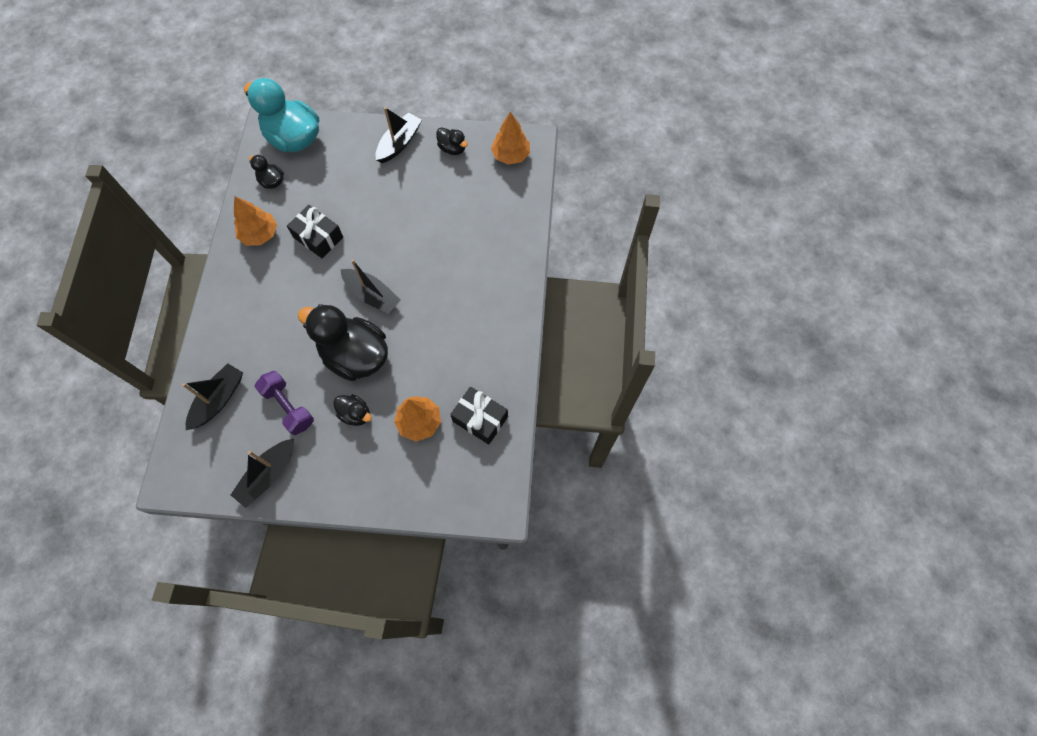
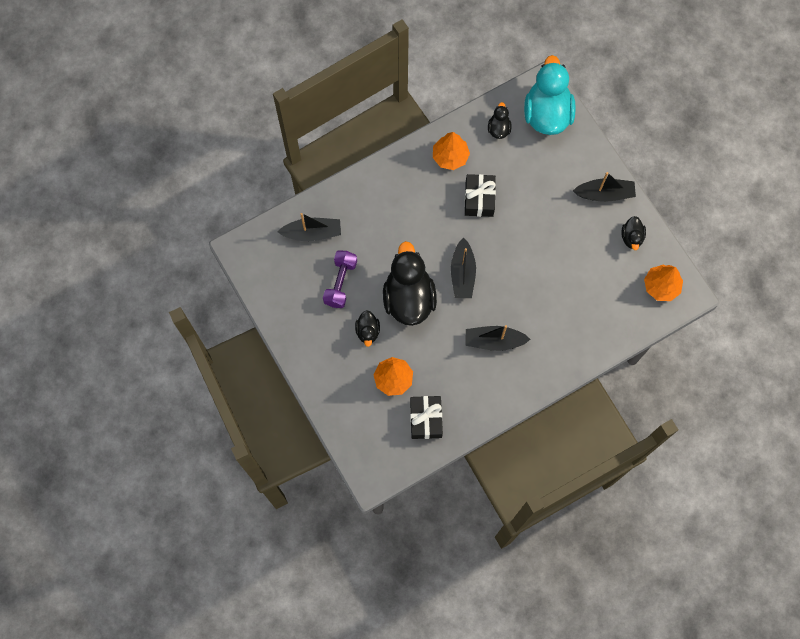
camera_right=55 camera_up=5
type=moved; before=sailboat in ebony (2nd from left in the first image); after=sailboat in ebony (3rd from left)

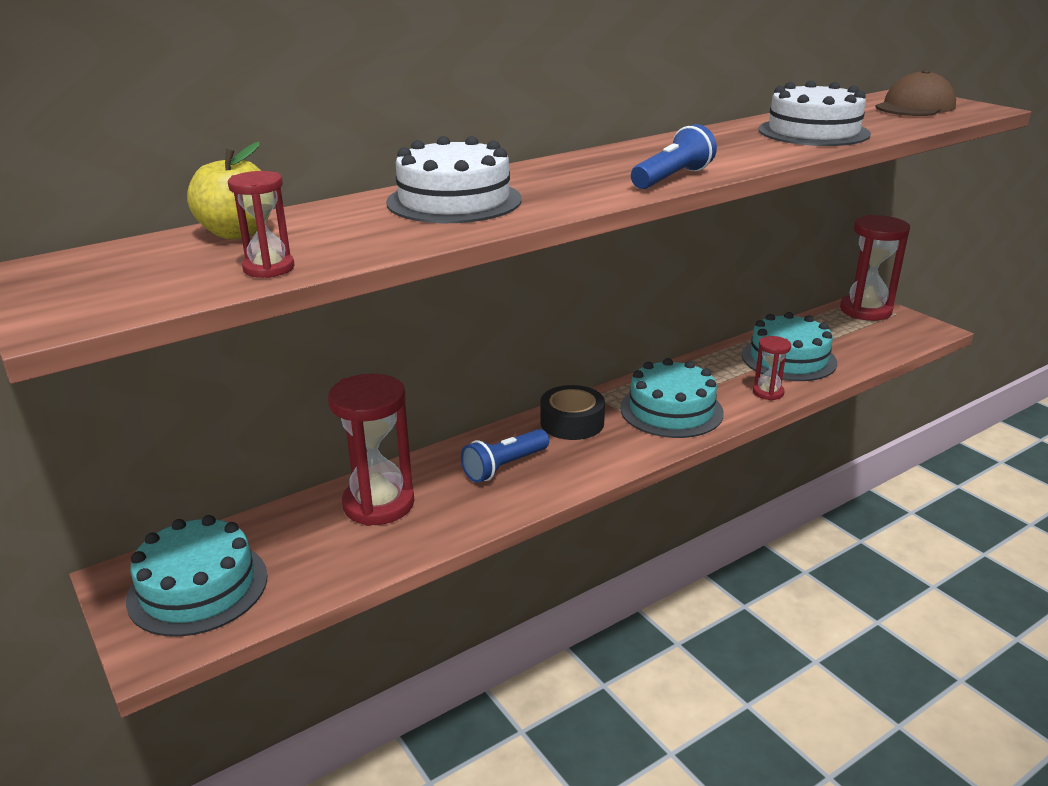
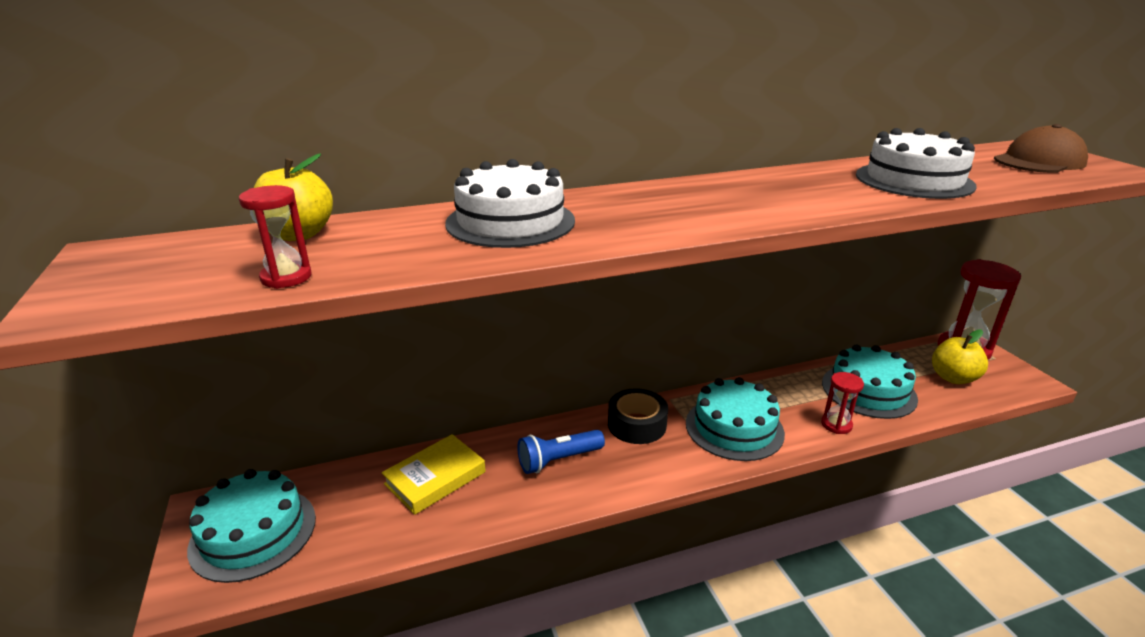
camera_right=15 camera_up=0
type=replaced; before=sandglass in crimson (2nd from left); after=hardback in yellow
type=added; after=toy apple in yellow (2nd from left)
type=removed; before=pocket torch in blue (2nd from left)

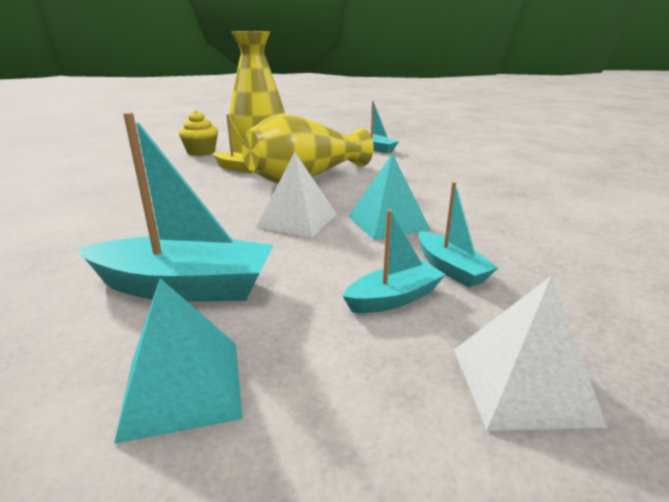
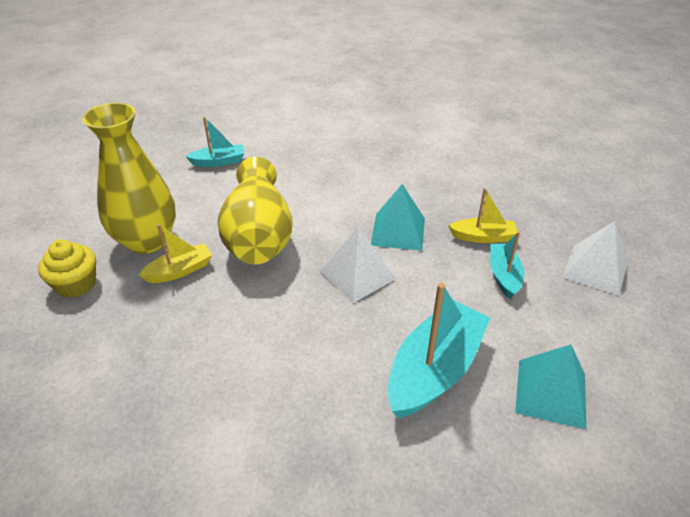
camera_right=-60 camera_up=15
type=recoloured; before=sailboat in turquoise (4th from left); after=sailboat in yellow (2nd from left)

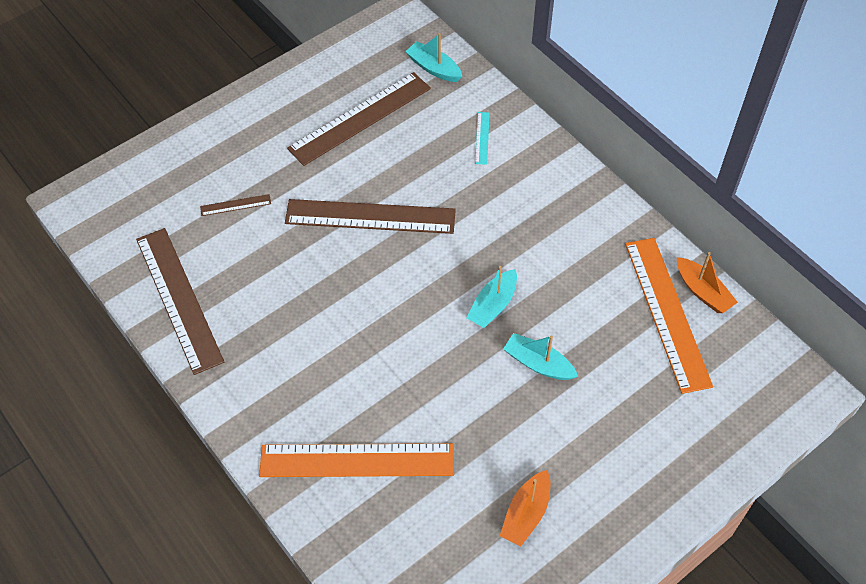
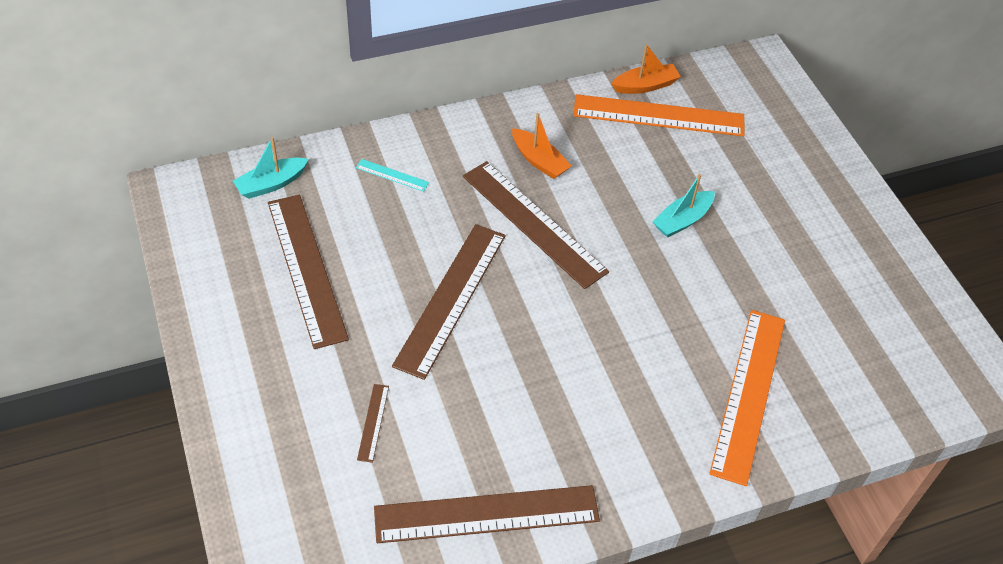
camera_right=-75 camera_up=-5
type=added; after=straightedge in russet (5th from left)
type=moved; before=sailboat in orange-coloured (1st from left)
type=removed; before=sailboat in turquoise (2nd from left)

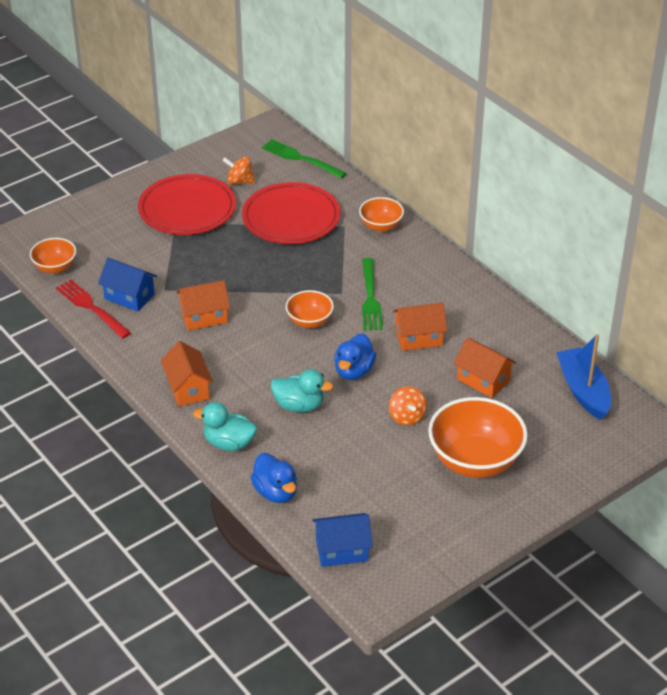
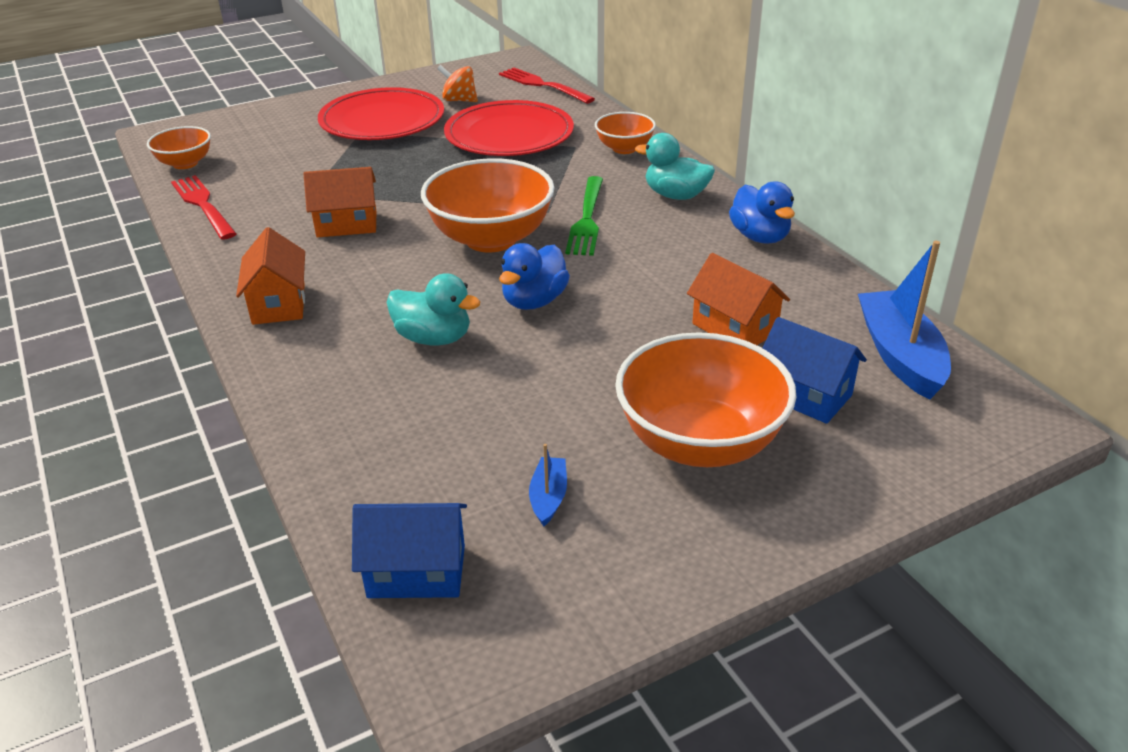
camera_right=10 camera_up=-5
type=resized; before=serving bowl in orange-coloured (2nd from left); scale=1.86
type=recoloured; before=dinner fork in leaf-green (1st from left); after=dinner fork in crimson (2nd from left)
type=added; after=sailboat in blue (1st from left)
type=moved; before=duck in turquoise (1st from left in the first image); after=duck in turquoise (2nd from left)
type=moved; before=duck in blue (1st from left in the first image); after=duck in blue (2nd from left)
type=moved; before=cottage in blue (1st from left in the first image); after=cottage in blue (2nd from left)
type=removed; before=spinning top in orange-coloured (2nd from left)
type=removed; before=cottage in orange-coloured (3rd from left)

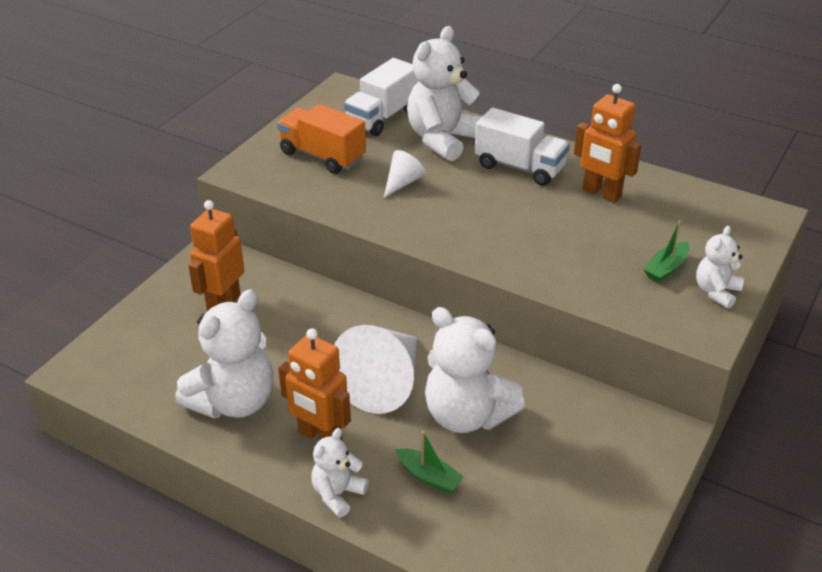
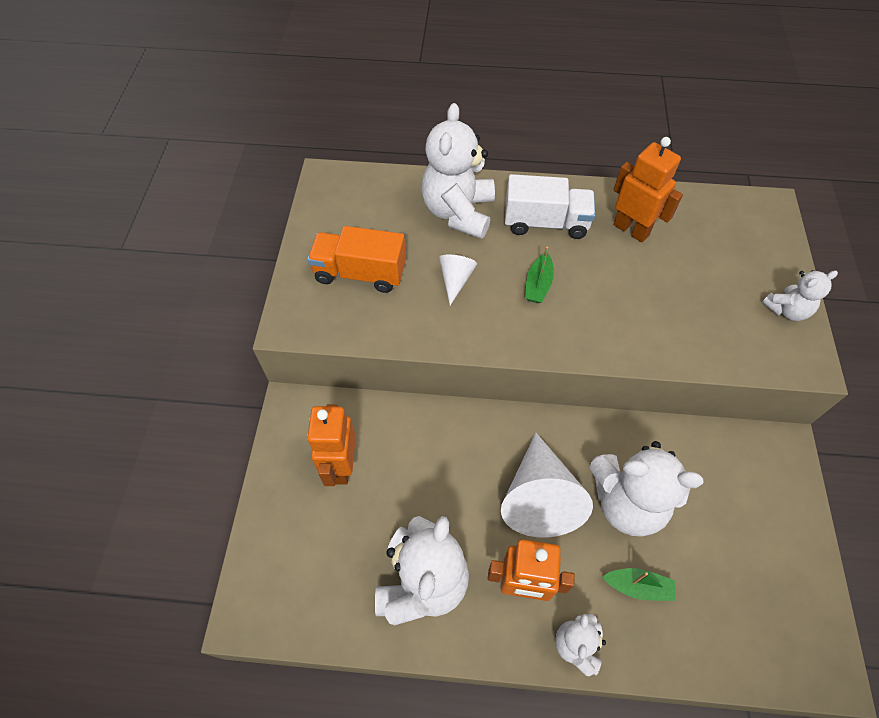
camera_right=-25 camera_up=20
type=moved; before=sailboat in leaf-green (2nd from left in the first image); after=sailboat in leaf-green (1st from left)
type=turned; before=robot in orange-coloured (3rd from left); turn=-150
type=turned; before=teddy bear in snow-white (5th from left); turn=-120
type=removed; before=toy truck in snow-white (1st from left)

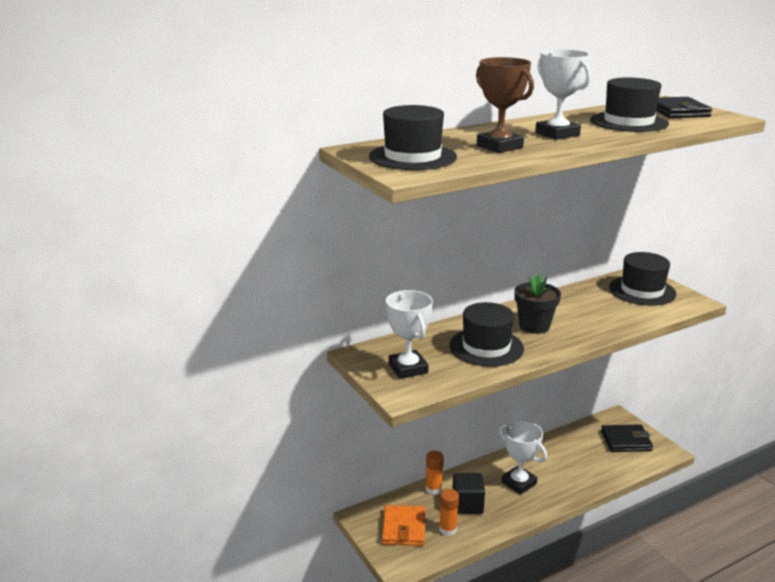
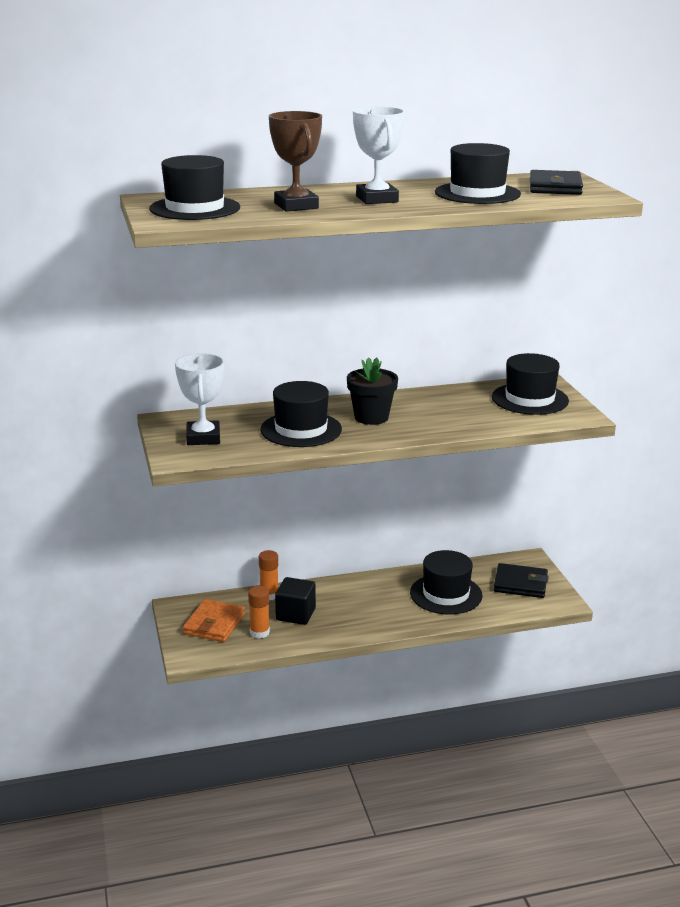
camera_right=15 camera_up=0
type=added; after=hat in ebony (3rd from left)
type=removed; before=award cup in snow-white (2nd from left)

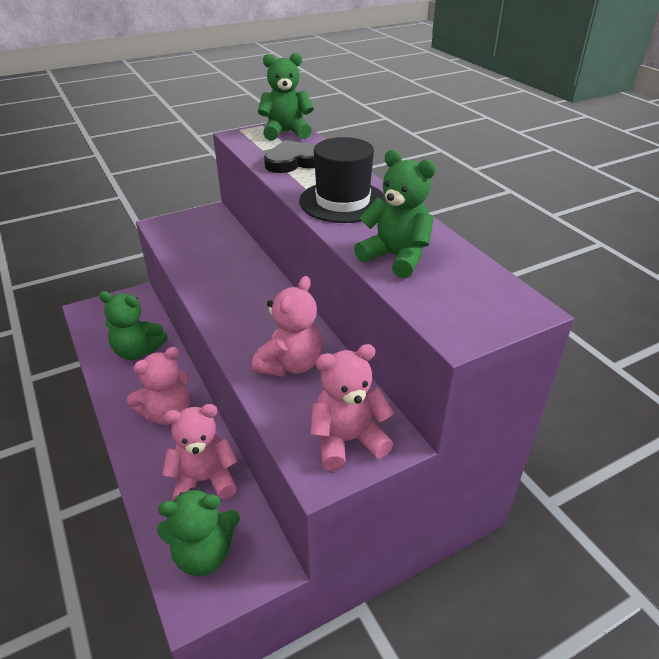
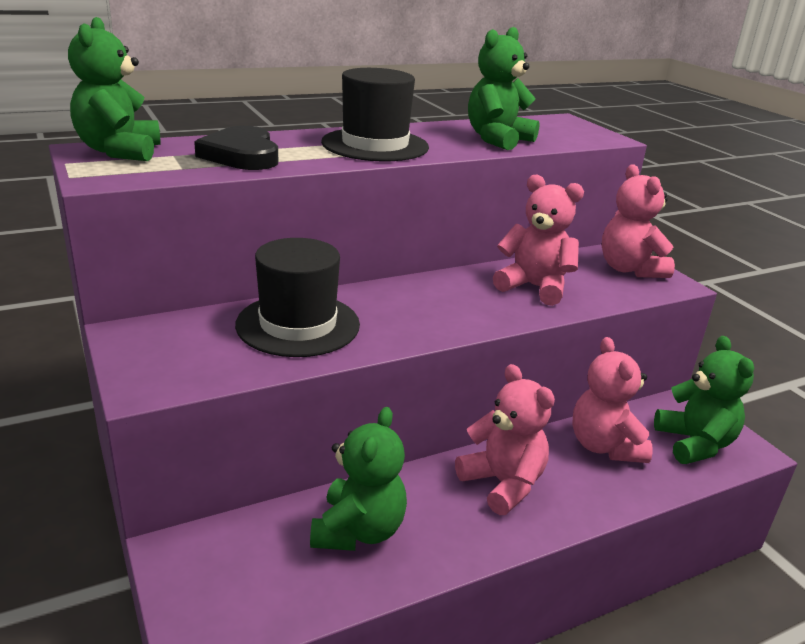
camera_right=-90 camera_up=-10
type=added; after=hat in ebony (1st from left)

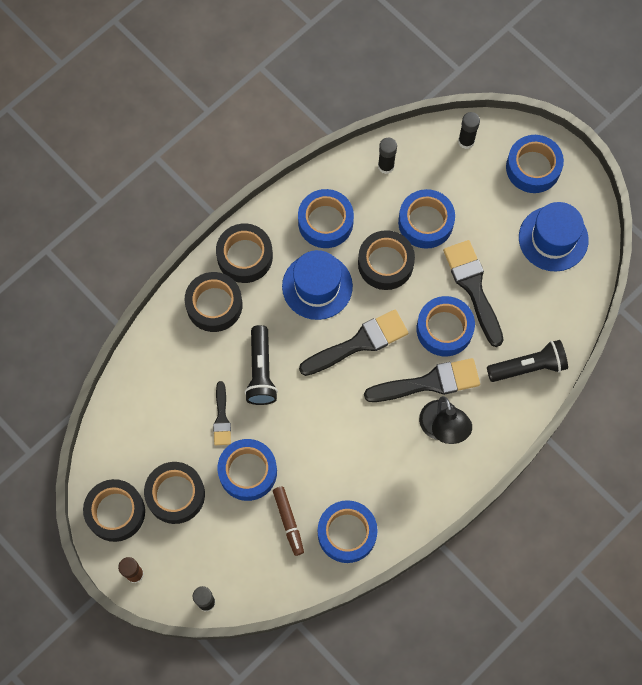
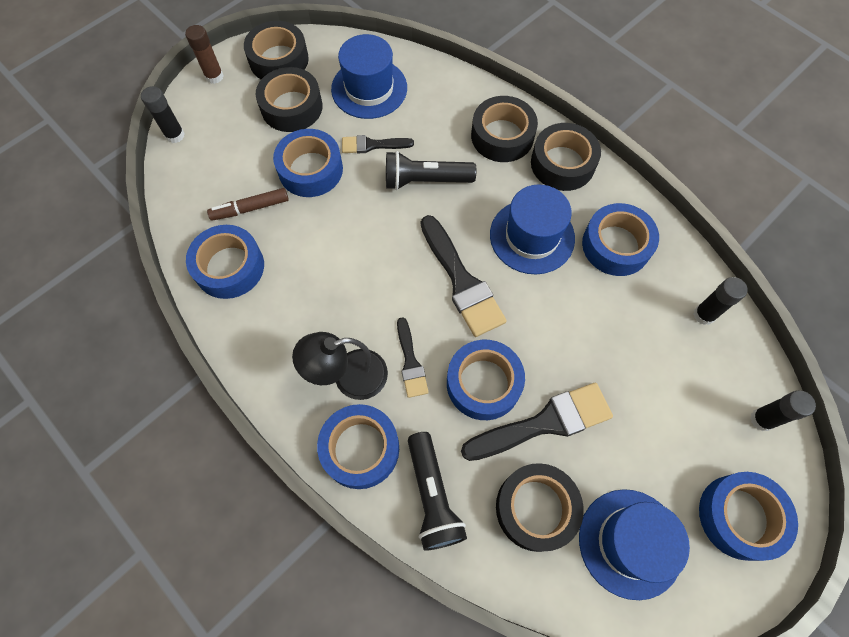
camera_right=90 camera_up=-5
type=moved; before=sticky tape in blue (4th from left in the first image); after=sticky tape in blue (3rd from left)
type=added; after=hat in blue (1st from left)
type=resized; before=paint brush in ebony (3rd from left in the first image); scale=0.56
type=moved; before=sticky tape in ebony (5th from left in the first image); after=sticky tape in ebony (4th from left)

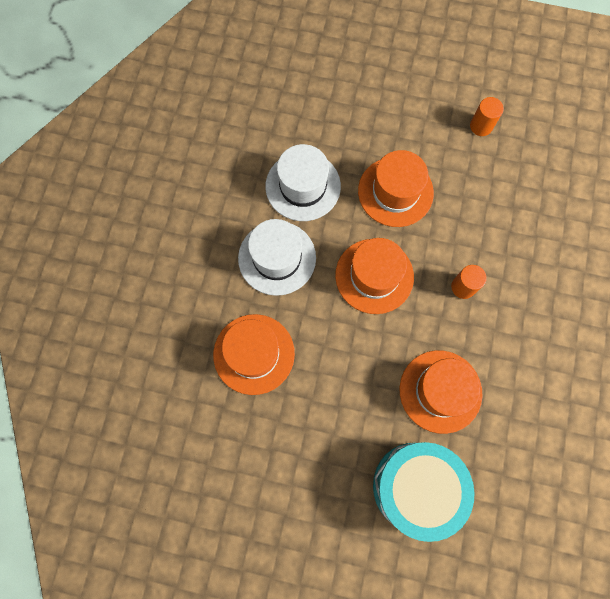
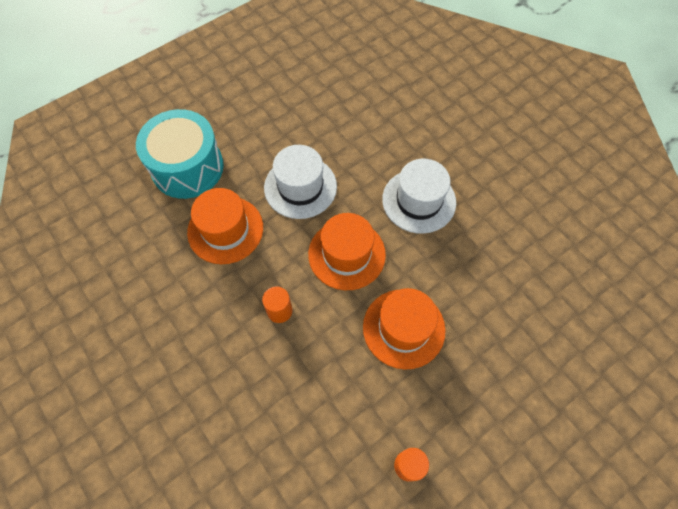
camera_right=130 camera_up=-10
type=moved; before=hat in snow-white (2nd from left in the first image); after=hat in snow-white (1st from left)
type=removed; before=hat in orange-coloured (1st from left)

